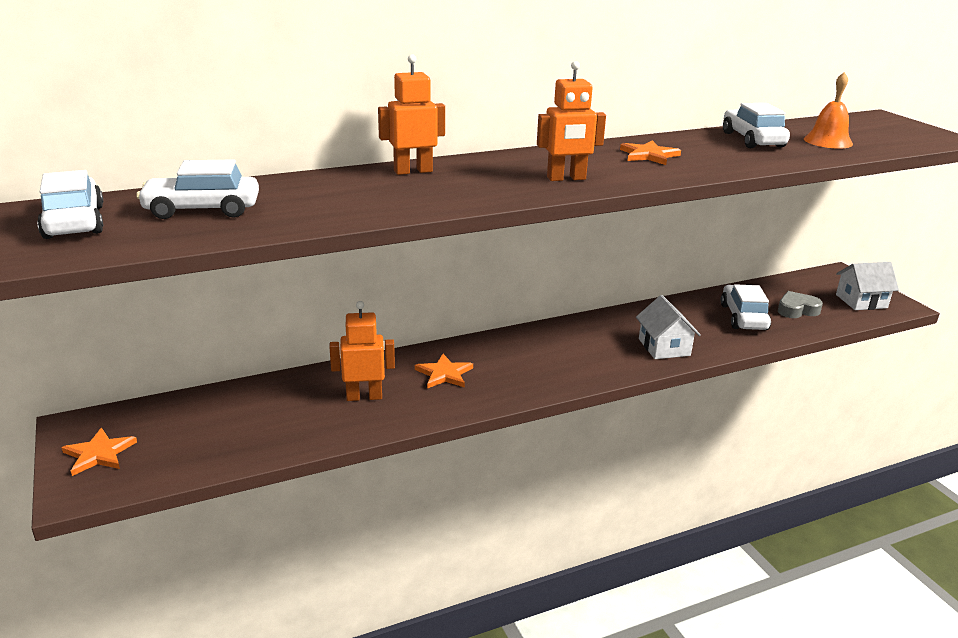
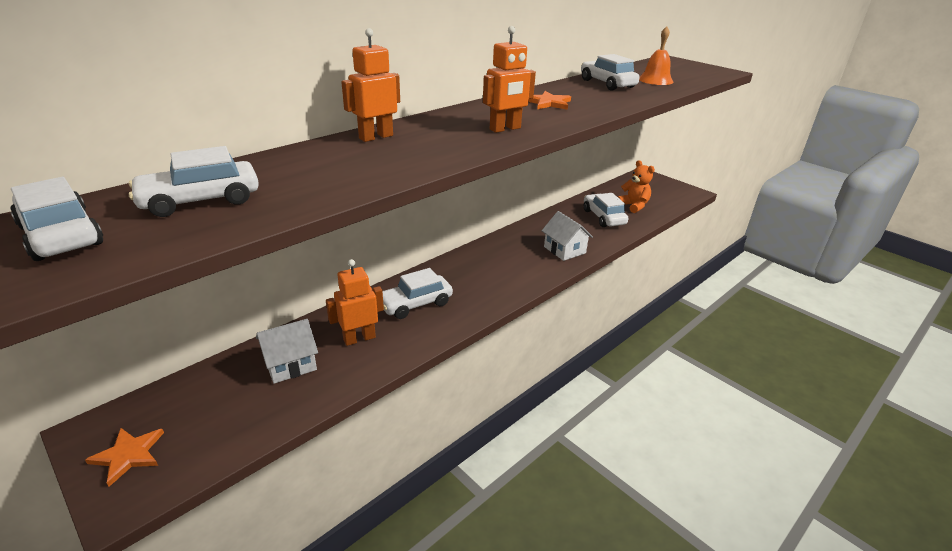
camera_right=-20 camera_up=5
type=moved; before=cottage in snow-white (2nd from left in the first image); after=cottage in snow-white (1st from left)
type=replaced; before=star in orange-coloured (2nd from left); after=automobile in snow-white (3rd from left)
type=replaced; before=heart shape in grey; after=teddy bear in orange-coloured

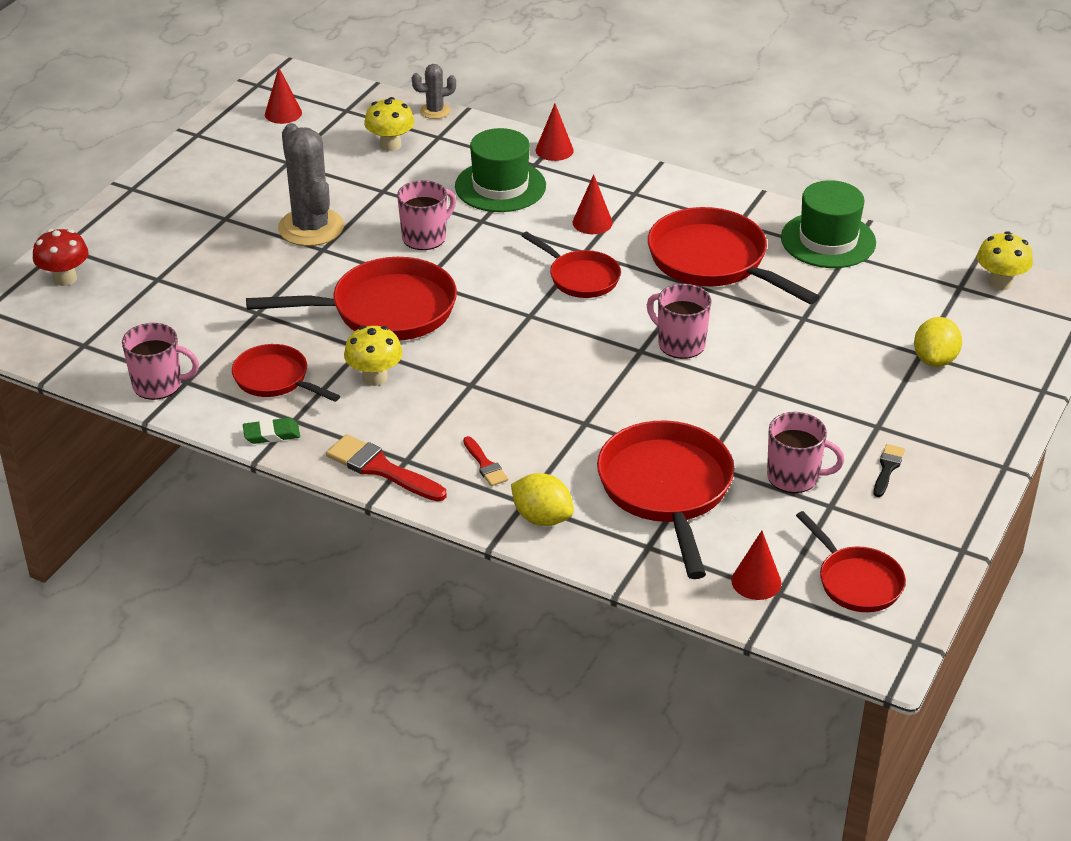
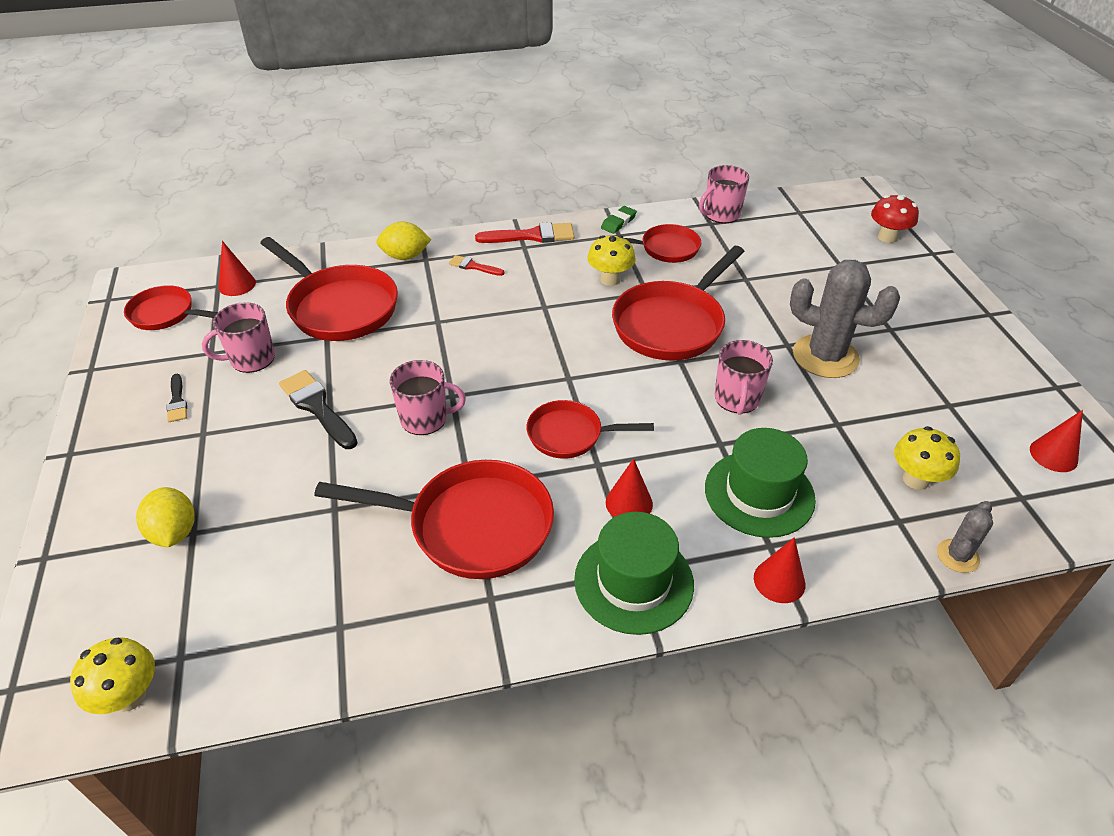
camera_right=140 camera_up=5
type=added; after=paint brush in ebony (2nd from left)
type=moved; before=hat in leaf-green (2nd from left in the first image); after=hat in leaf-green (1st from left)

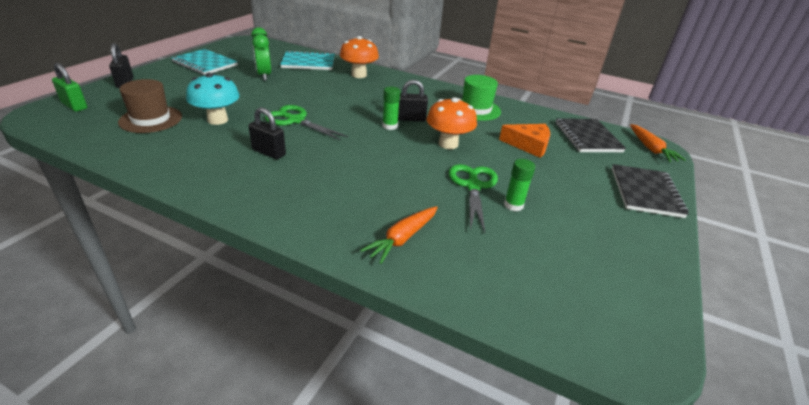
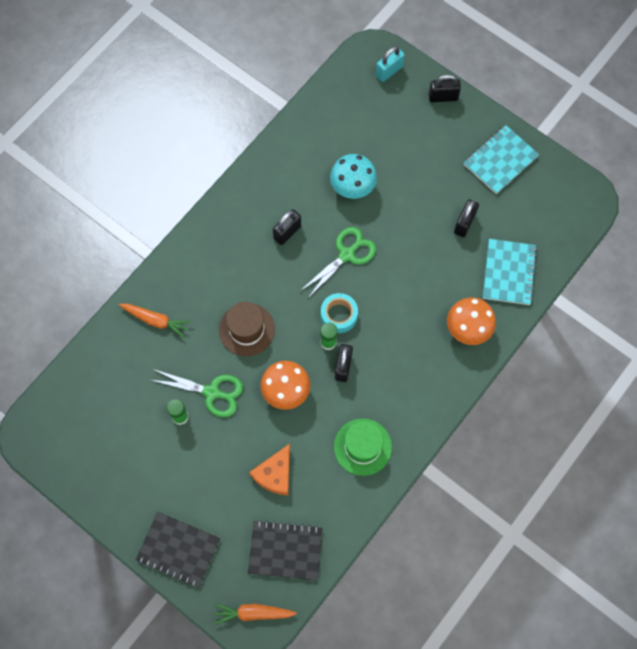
camera_right=105 camera_up=35
type=turned; before=toy carrot in orange-coloured (1st from left); turn=150
type=moved; before=hat in russet
type=added; after=sticky tape in turquoise
type=recoloured; before=small lock in leaf-green; after=small lock in turquoise
type=replaced; before=bedside clock in leaf-green; after=small lock in ebony (4th from left)

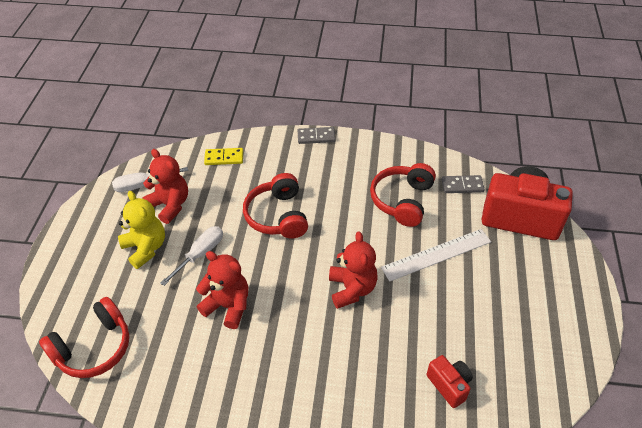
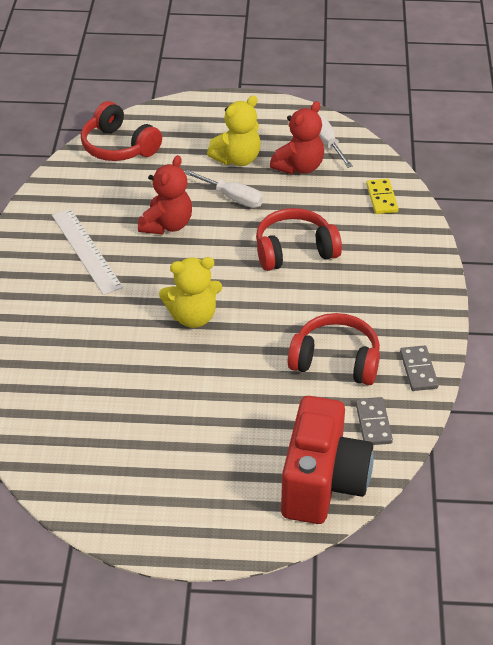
camera_right=85 camera_up=-5
type=moved; before=straightedge in snow-white
type=recoloured; before=teddy bear in crimson (3rd from left); after=teddy bear in yellow (1st from left)
type=moved; before=domino in grey (1st from left in the first image); after=domino in grey (2nd from left)
type=removed; before=photo camera in crimson (1st from left)

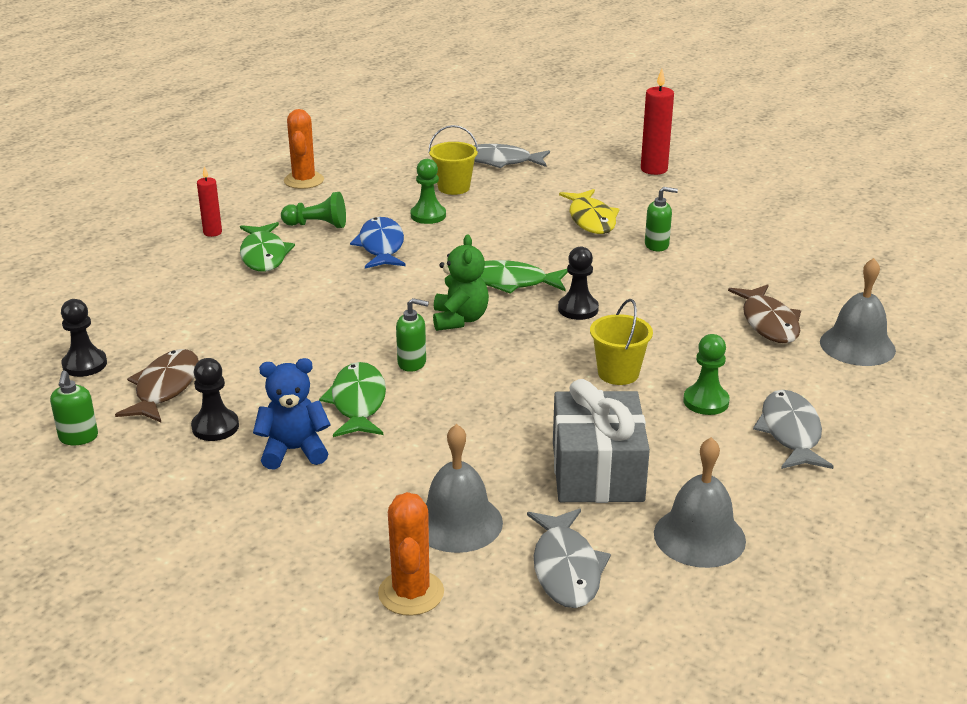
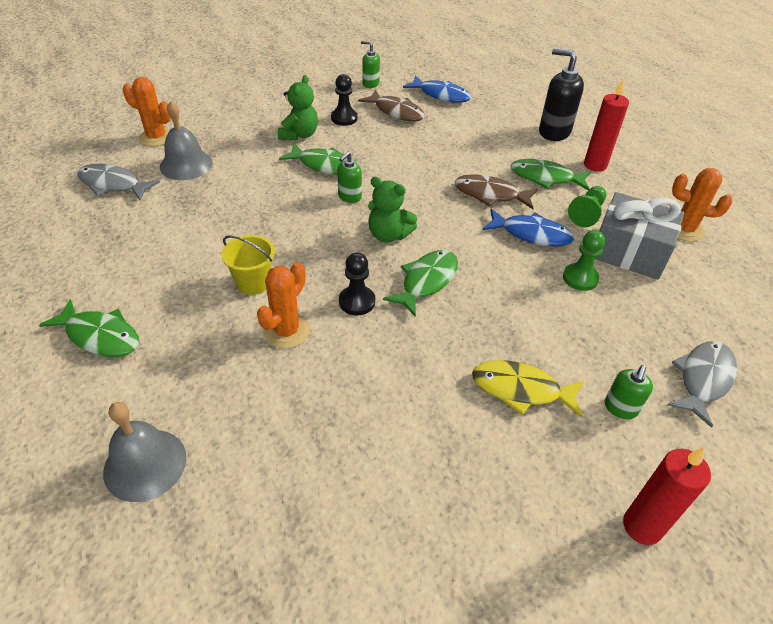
camera_right=115 camera_up=15
type=recoloured; before=fish in grey (3rd from left); after=fish in leaf-green (1st from left)
type=added; after=saguaro cactus in orange-coloured (2nd from left)
type=recoloured; before=teddy bear in blue; after=teddy bear in leaf-green (1st from left)
type=replaced; before=game pawn in ebony (1st from left); after=fish in blue (1st from left)
type=moved; before=fish in russet (2nd from left)
type=added; after=soap pump in ebony
type=resized; before=pillar candle in crimson (1st from left); scale=1.6
type=moved; before=present in grey
type=moved; before=soap pump in leaf-green (3rd from left)
type=removed; before=bucket in yellow (1st from left)
type=removed; before=school bell in grey (2nd from left)
type=removed; before=game pawn in leaf-green (3rd from left)

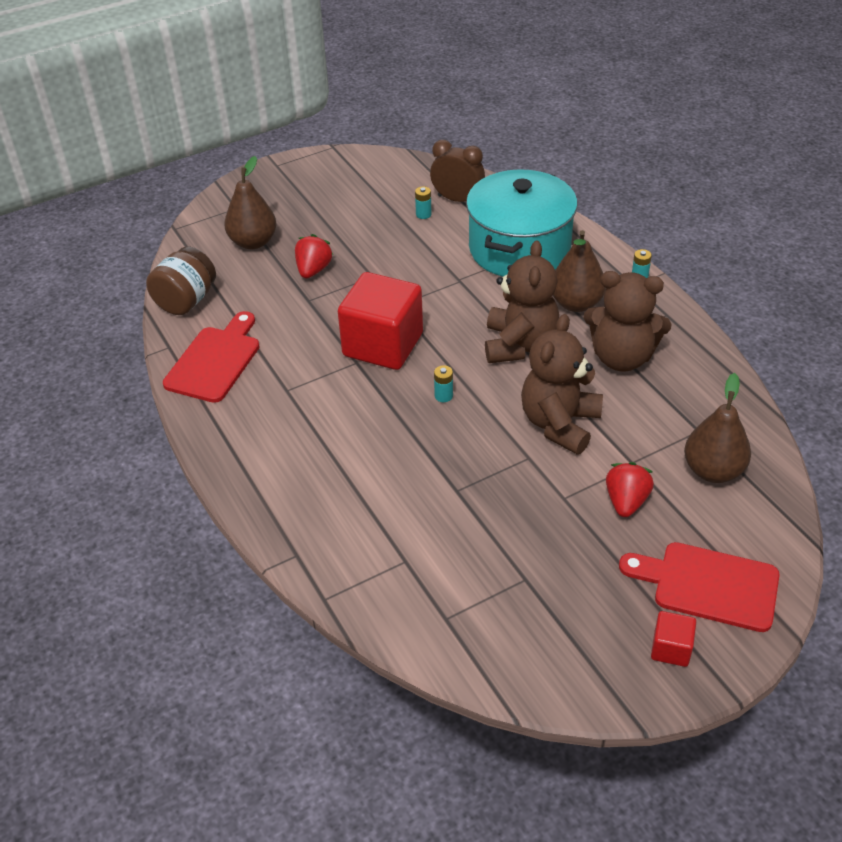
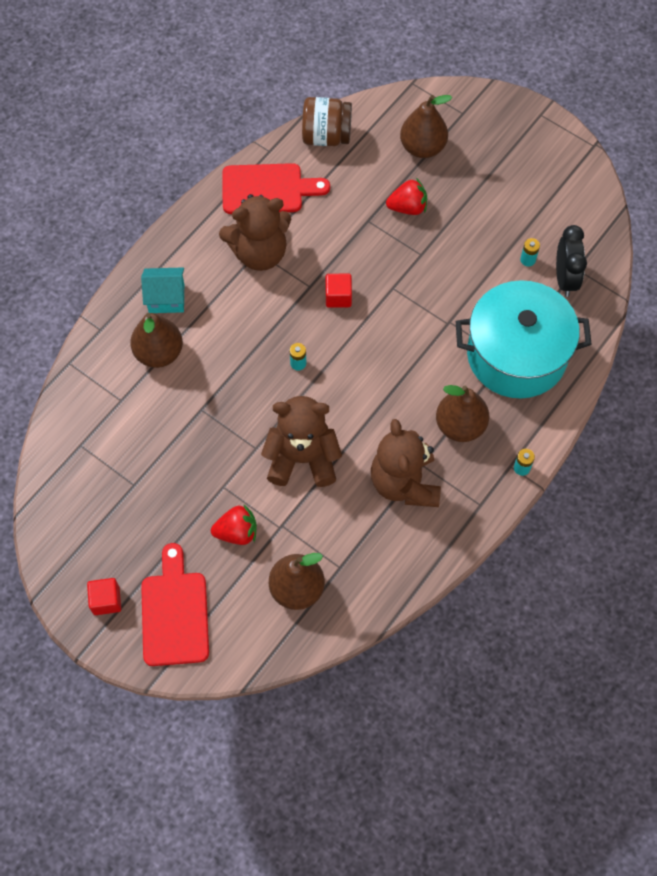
camera_right=65 camera_up=20
type=added; after=pear fruit in russet (1st from left)
type=added; after=cottage in turquoise
type=moved; before=teddy bear in russet (1st from left)
type=resized; before=solid cube in crimson (1st from left in the first image); scale=0.45
type=recoloured; before=bedside clock in russet; after=bedside clock in ebony

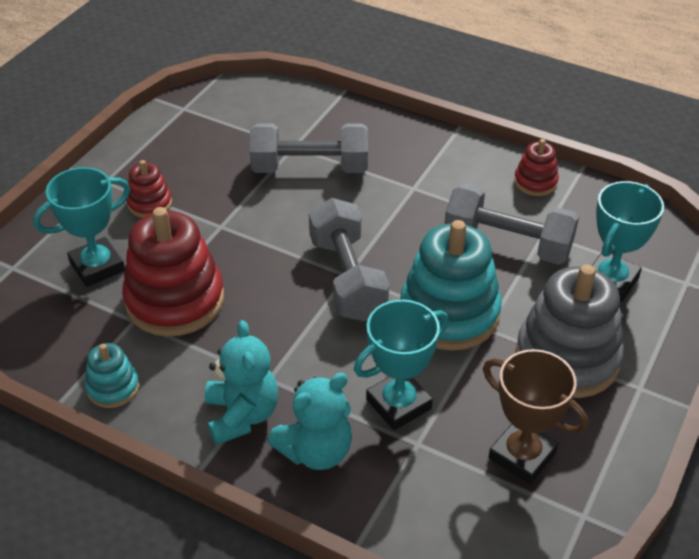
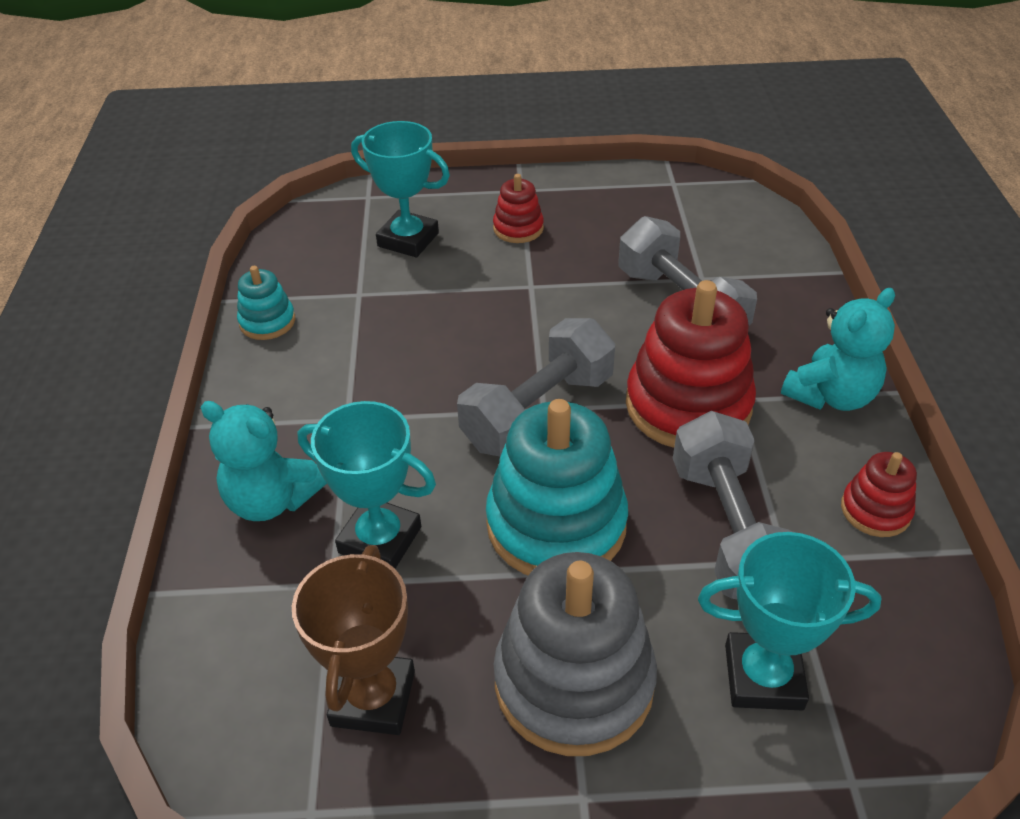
camera_right=60 camera_up=0
type=moved; before=ring stacker in crimson (2nd from left)
type=moved; before=teddy bear in turquoise (1st from left in the first image); after=teddy bear in turquoise (2nd from left)

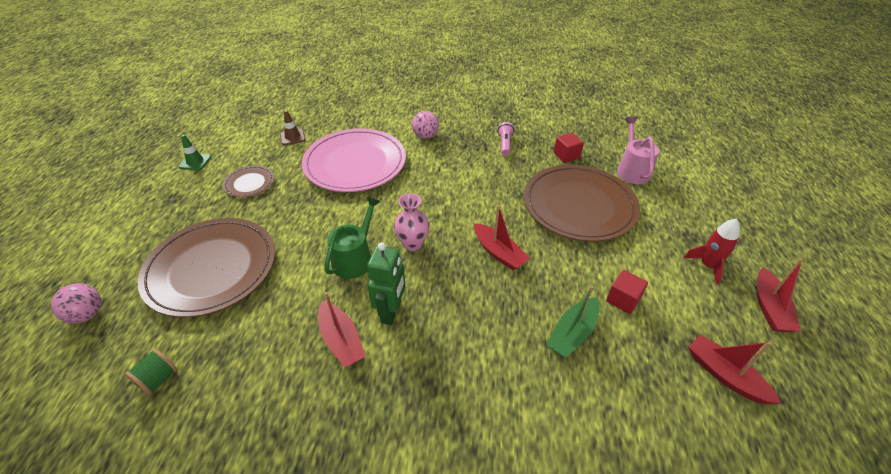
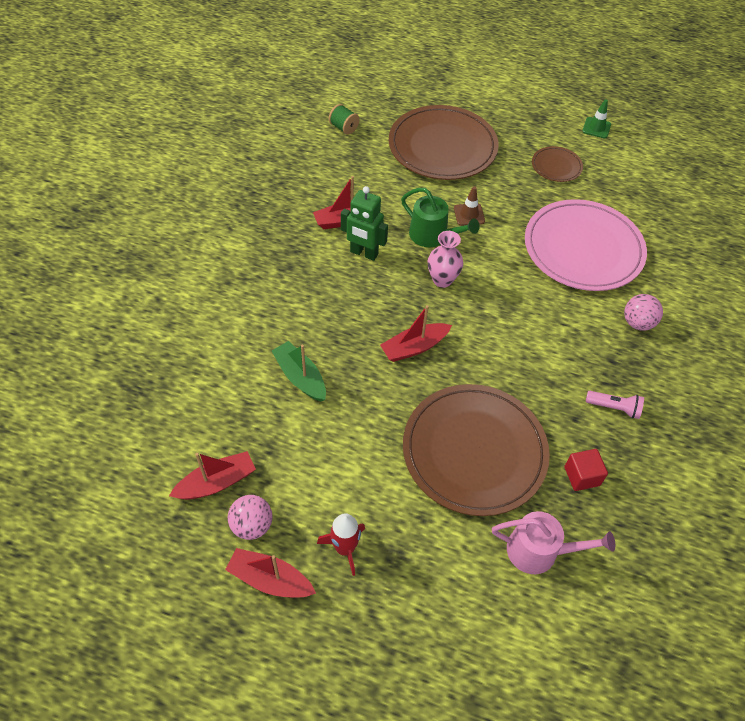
camera_right=100 camera_up=10
type=moved; before=sphere in rose-pink (1st from left)
type=moved; before=road cone in russet
type=removed; before=solid cube in crimson (2nd from left)

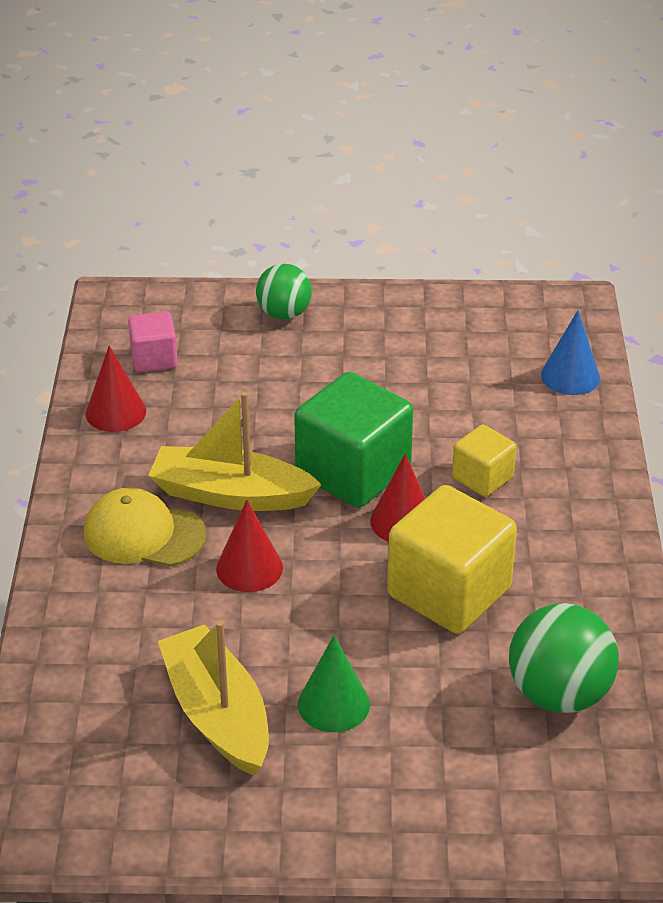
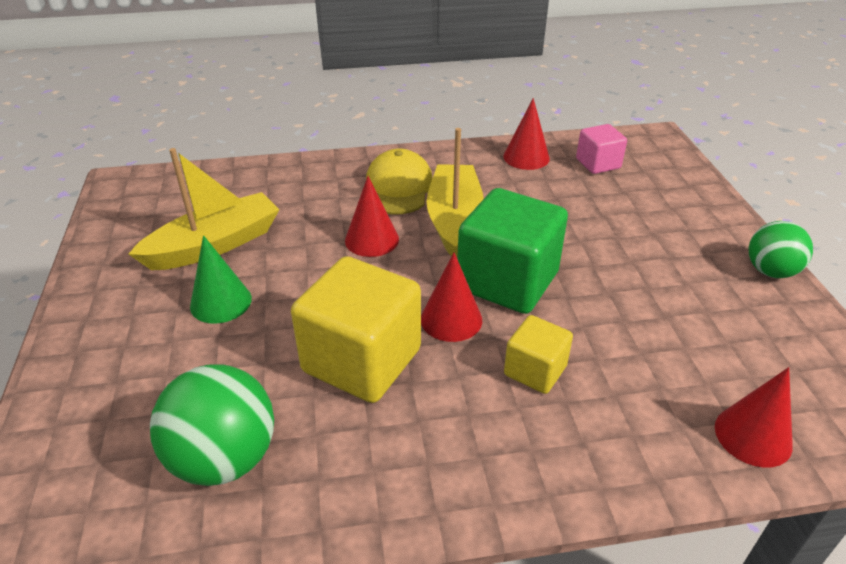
camera_right=80 camera_up=0
type=recoloured; before=cone shape in blue; after=cone shape in crimson (4th from left)
type=moved; before=sphere in leaf-green (1st from left in the first image); after=sphere in leaf-green (2nd from left)

